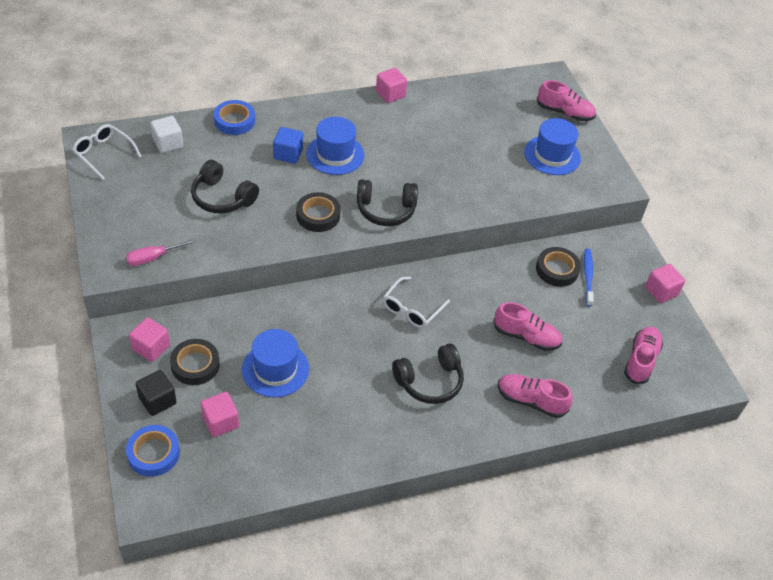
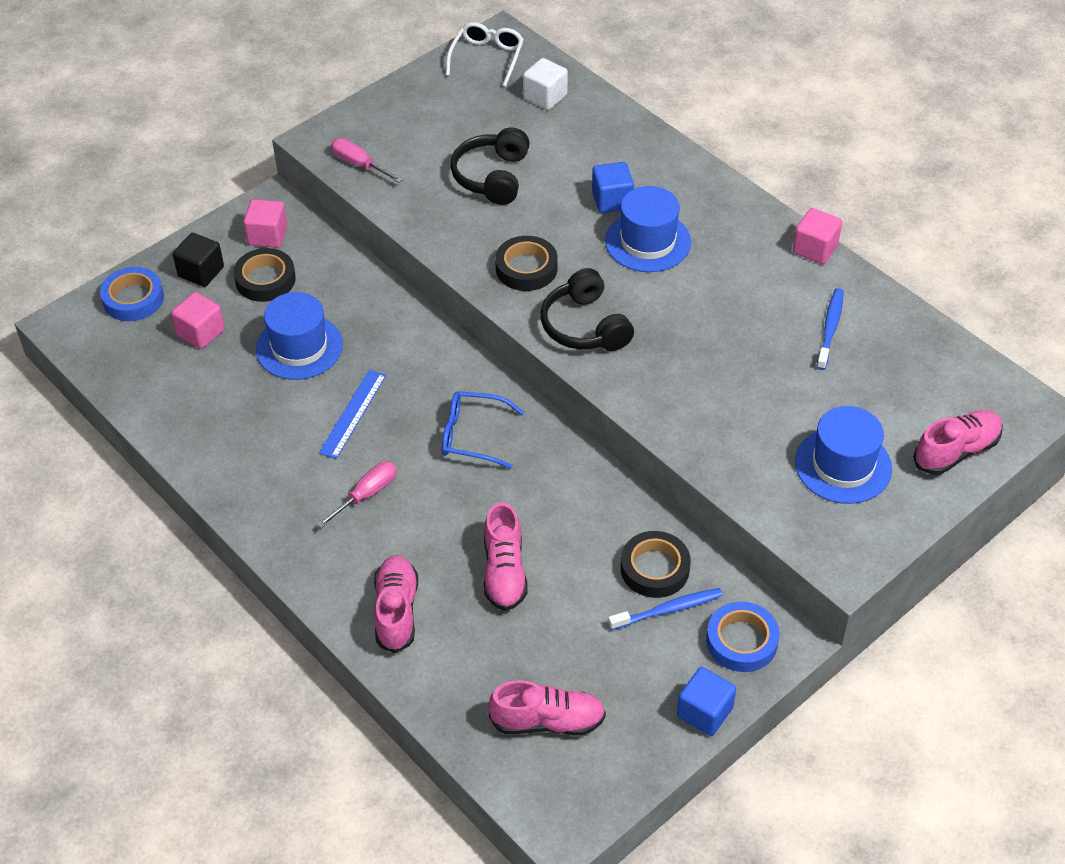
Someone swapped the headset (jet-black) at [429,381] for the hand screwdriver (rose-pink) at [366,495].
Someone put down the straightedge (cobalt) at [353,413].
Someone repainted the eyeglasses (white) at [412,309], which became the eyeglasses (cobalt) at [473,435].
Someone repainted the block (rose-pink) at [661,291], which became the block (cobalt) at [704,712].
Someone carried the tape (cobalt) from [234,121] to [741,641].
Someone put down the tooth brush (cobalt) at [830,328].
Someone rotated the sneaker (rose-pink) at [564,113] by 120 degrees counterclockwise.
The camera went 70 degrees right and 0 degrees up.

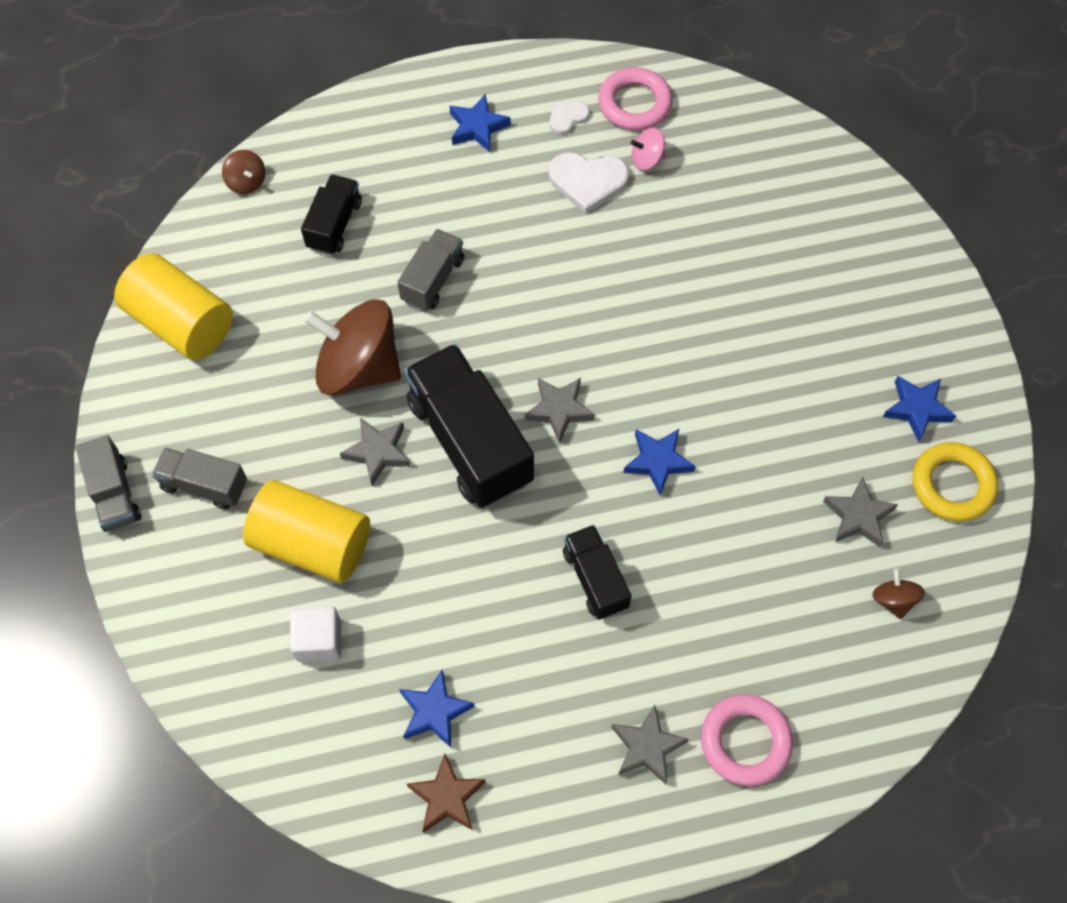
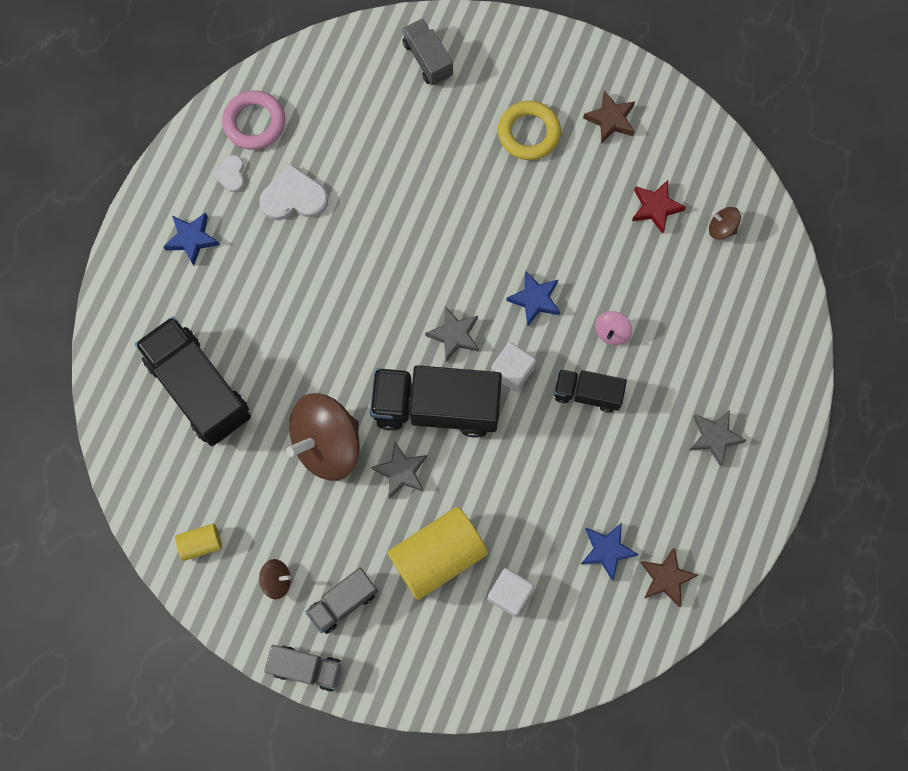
Someone scaled the truck (jet-black) at [334,225] by 1.85.
Someone scaled the solid cylinder (bright yellow) at [181,323] by 0.48.
Someone rotated the heart shape (white) at [588,181] by 135 degrees counterclockwise.
Someone carried the toy top (brown) from [247,182] to [277,580].
Someone carried the truck (ash-grey) from [433,280] to [427,59].
Someone put down the block (white) at [512,371].
Someone carried the ring (bright yellow) from [952,485] to [528,133].
Someone repainted the five-pointed star (cobalt) at [916,409], which became the five-pointed star (brown) at [610,120].
Someone carried the toy top (rose-pink) from [646,159] to [611,332].
Someone repainted the five-pointed star (ash-grey) at [858,516], which became the five-pointed star (red) at [655,208].
Someone took away the ring (rose-pink) at [745,741].
The camera went 55 degrees left and 10 degrees up.

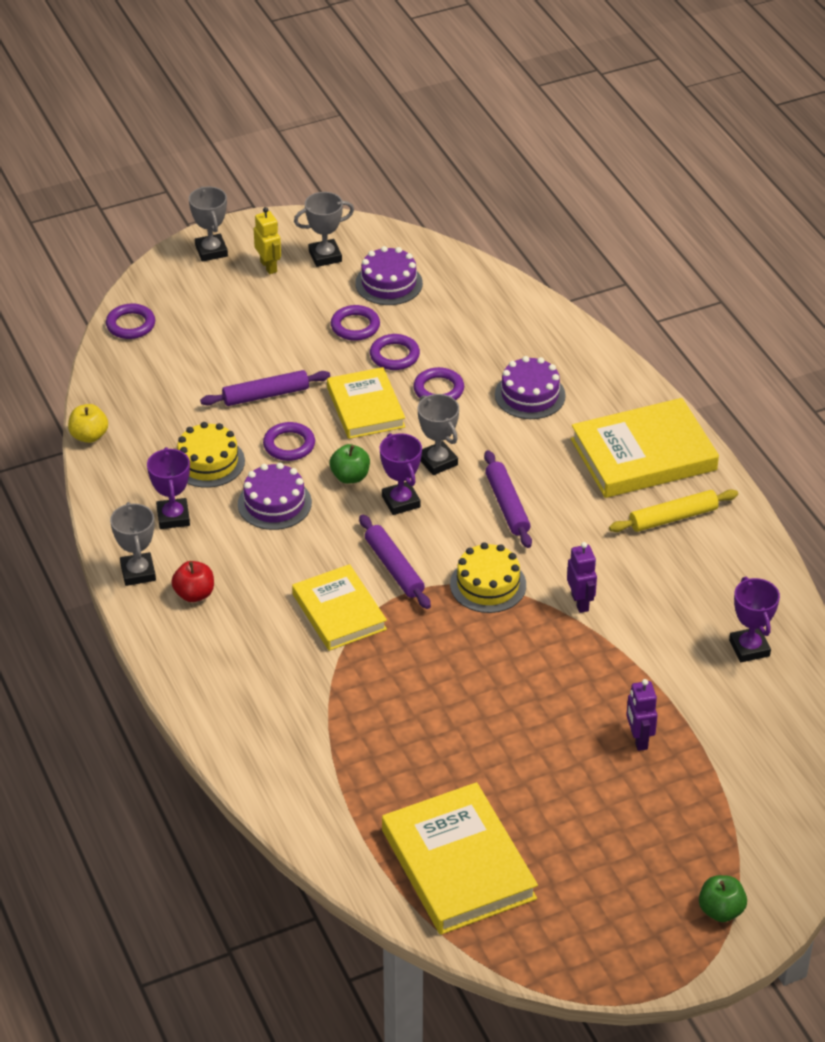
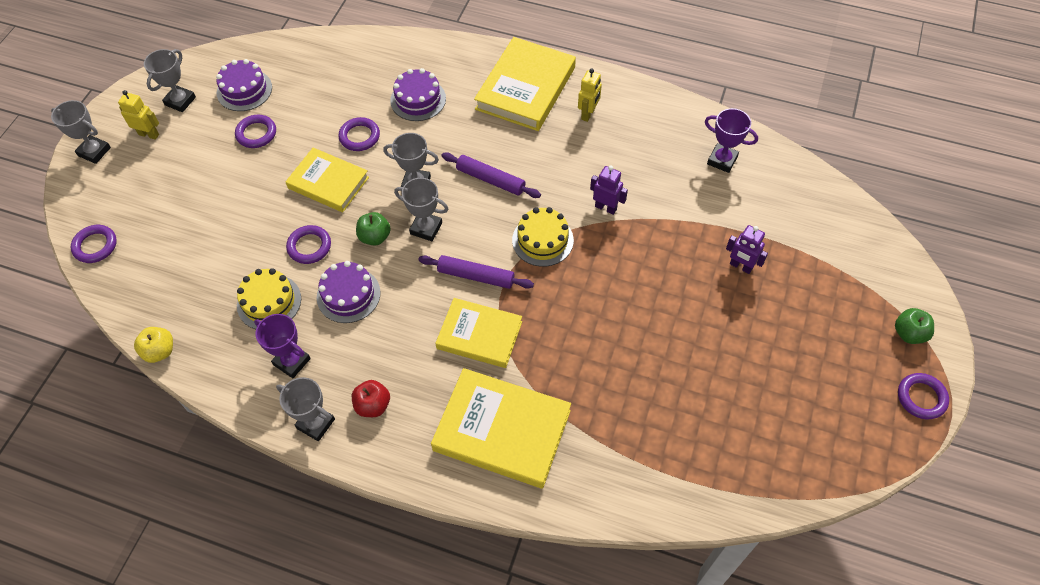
Someone repainted the trophy (violet) at [401,501], which became the trophy (ash-grey) at [426,228].
Someone carried the hardcover (bright yellow) from [458,864] to [502,431].
Someone swapped the dough roller (bright yellow) at [673,518] for the robot figure (bright yellow) at [588,114].
Someone carried the ring (violet) from [394,355] to [921,398].
Someone took away the dough roller (violet) at [266,395].
The camera went 45 degrees left and 15 degrees up.

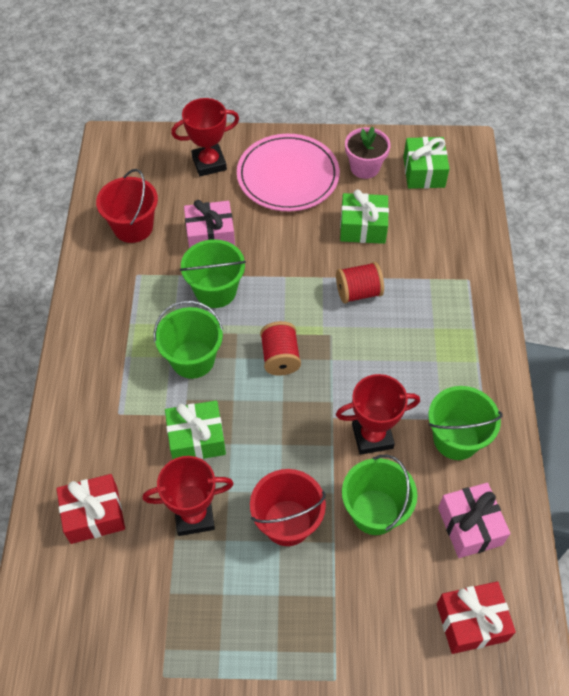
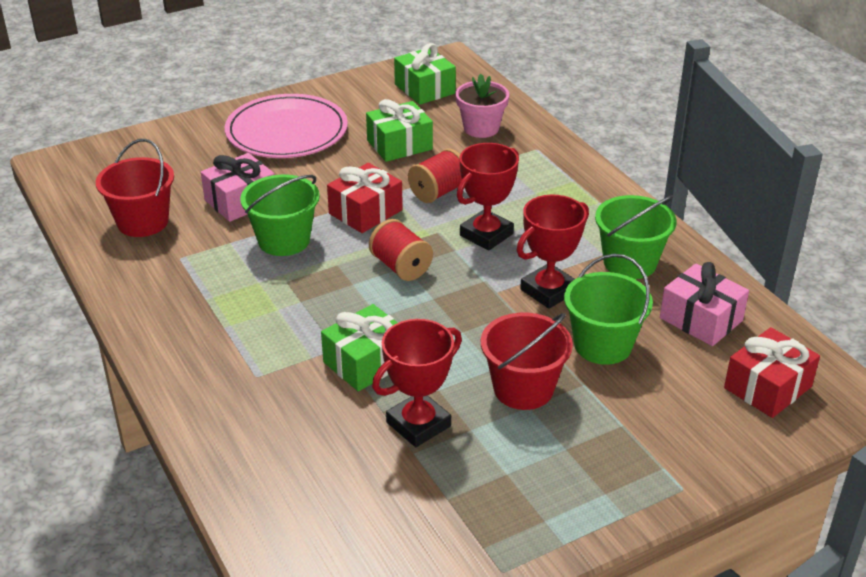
Someone carried the gift (red) from [94,515] to [365,212].
Someone carried the potted plant (rose-pink) from [365,167] to [481,128].
Someone carried the trophy (red) from [209,163] to [486,235].
Someone took away the bucket (green) at [192,359].
The camera went 30 degrees left and 20 degrees down.

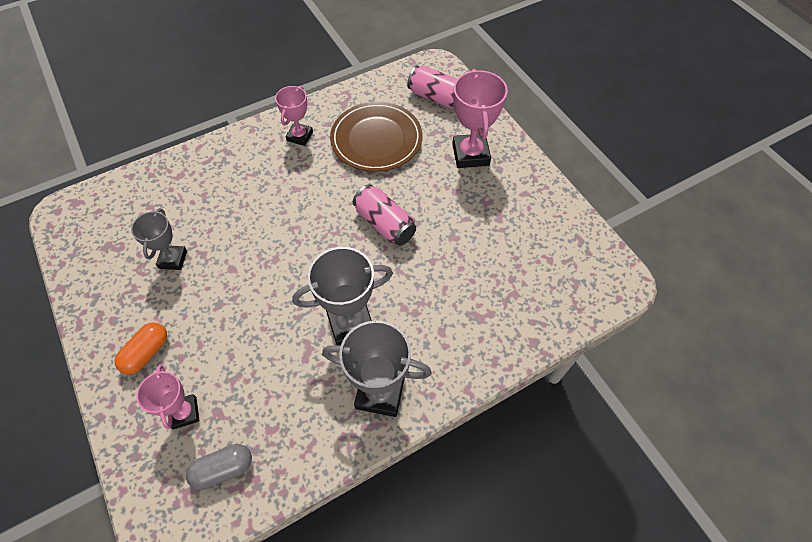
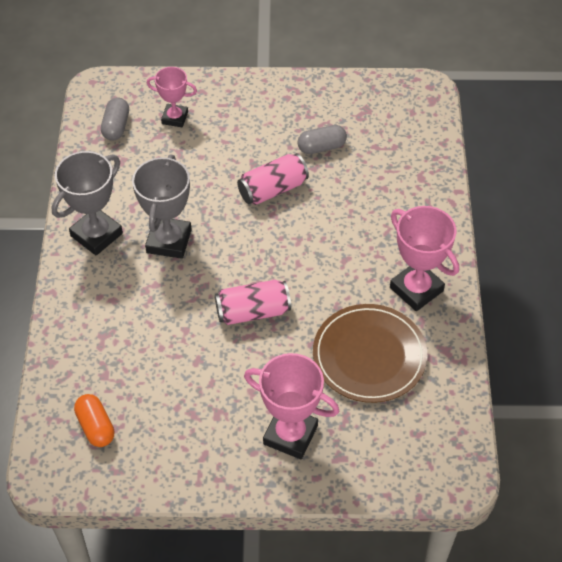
Someone carried the capsule (orange-coloured) from [146,353] to [95,426].
Someone carried the tin (rose-pink) from [437,98] to [273,189].
Someone swapped the trophy (ash-grey) at [173,259] for the capsule (ash-grey) at [321,147].
Someone scaled the trophy (rose-pink) at [300,136] by 1.60.
The camera went 120 degrees right and 5 degrees down.

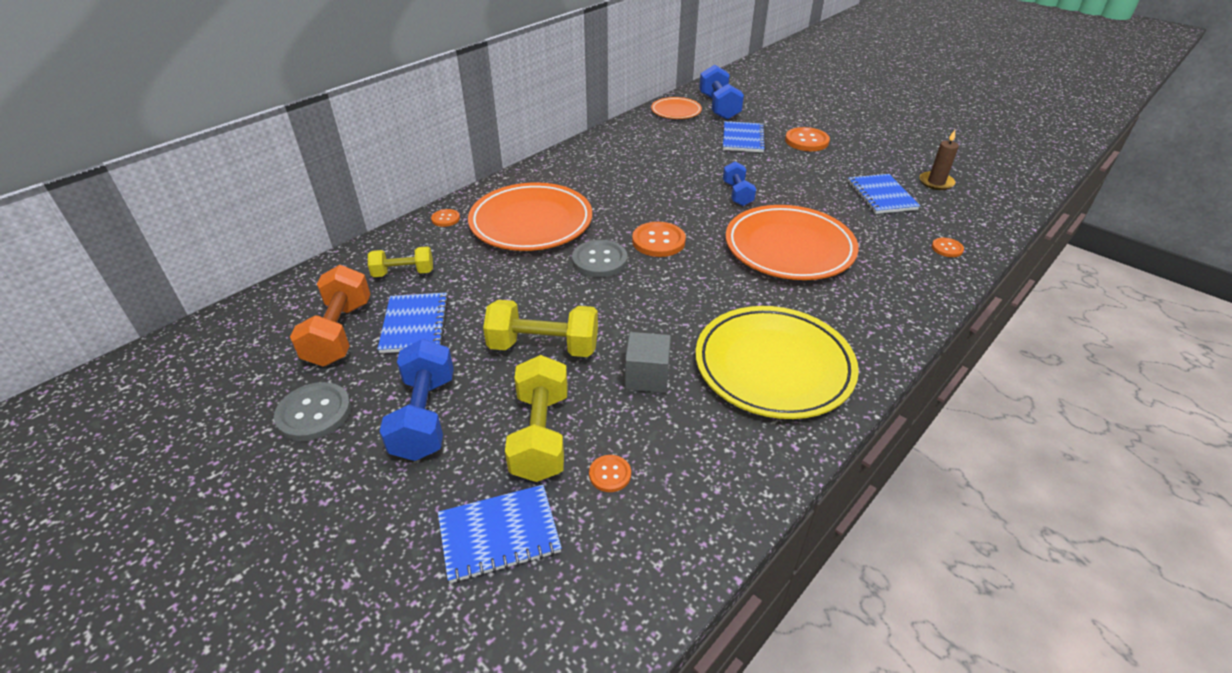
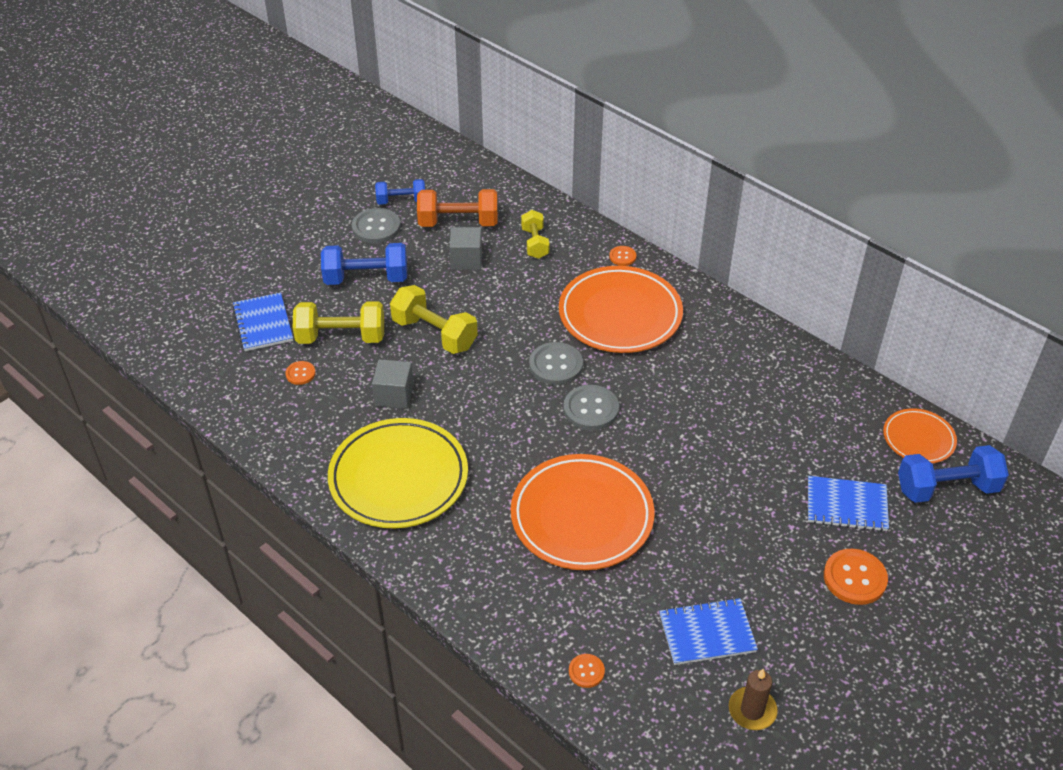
Someone carried the hand weight (cobalt) from [737,194] to [401,201].
Someone rotated the hand weight (bright yellow) at [543,347] by 60 degrees counterclockwise.
Someone swapped the exercise book (cobalt) at [415,324] for the block (ash-grey) at [466,260].
Someone repainted the shirt button (orange-coloured) at [658,241], which became the shirt button (ash-grey) at [591,409].
The camera went 90 degrees right and 5 degrees up.

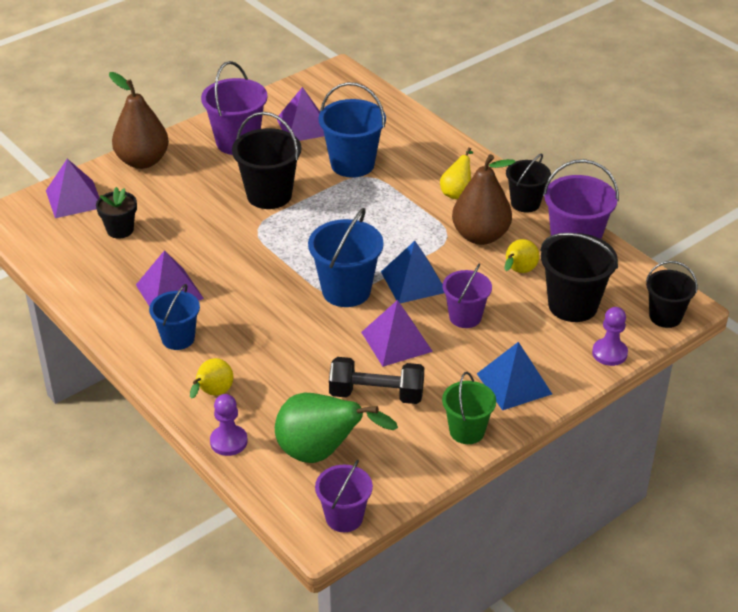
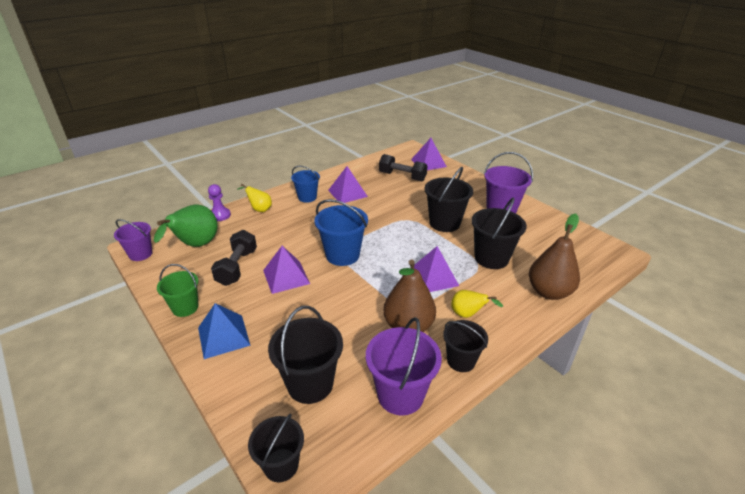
Someone swapped the potted plant (jet-black) at [120,230] for the hand weight (jet-black) at [402,176].
Someone carried the pyramid (violet) from [304,126] to [433,277].
Someone repainted the bucket (cobalt) at [352,164], which became the bucket (jet-black) at [491,258].
Someone carried the pear fruit (brown) from [142,161] to [549,292].
Someone took away the pyramid (cobalt) at [413,282].
Someone took away the bucket (violet) at [465,317].
Someone took away the pear fruit (bright yellow) at [518,271].
Someone took away the pawn (violet) at [609,353].
The camera went 90 degrees right and 5 degrees down.

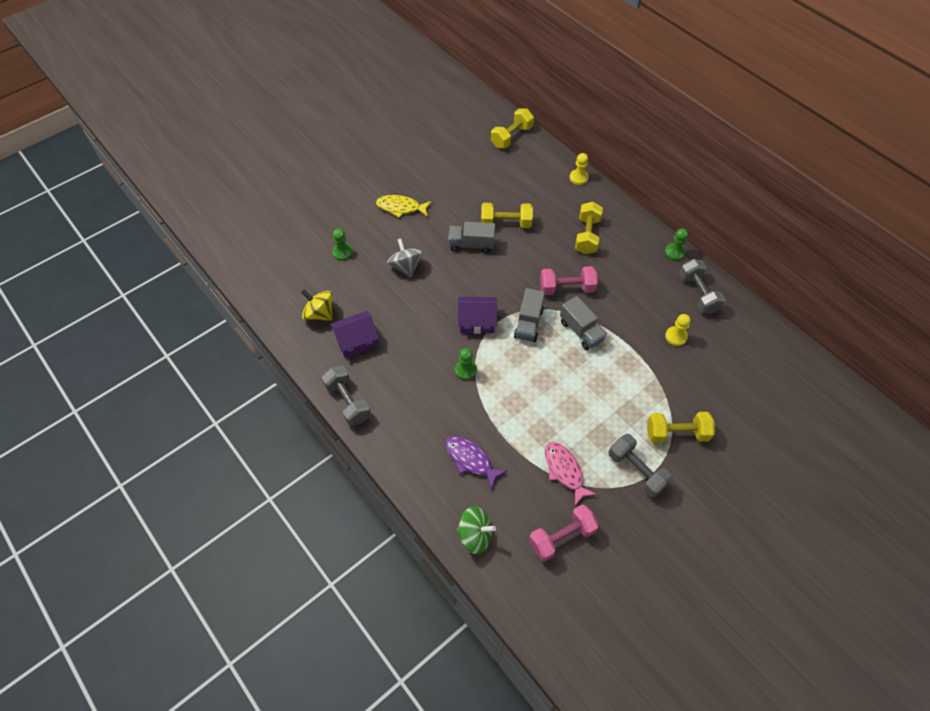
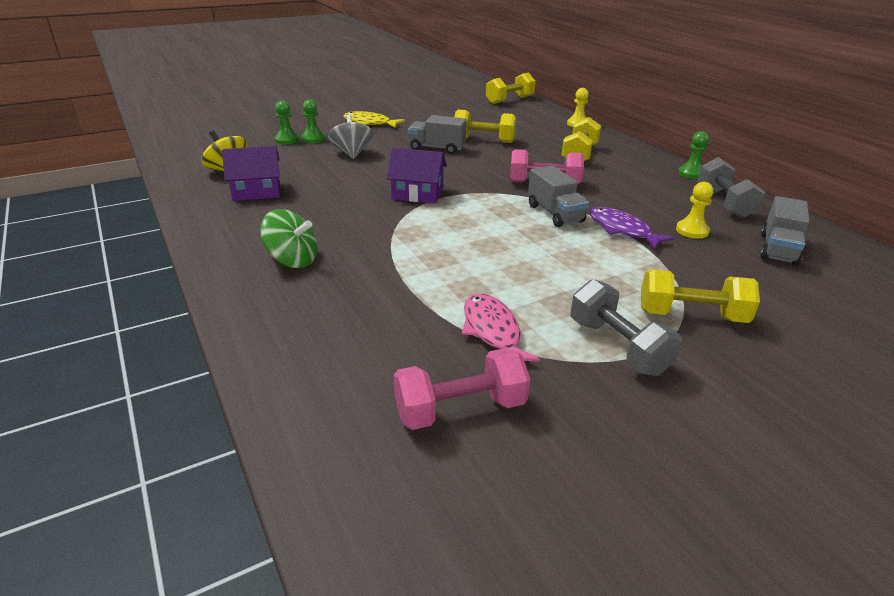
Someone carried the toy top (green) from [475,535] to [293,260].
Someone carried the pawn (green) from [465,370] to [313,139].
Someone carried the fish (violet) from [470,460] to [622,230].
Someone carried the truck (ash-grey) from [528,323] to [778,249].
Someone took away the hand weight (ash-grey) at [348,401].
The camera went 10 degrees right and 25 degrees down.

